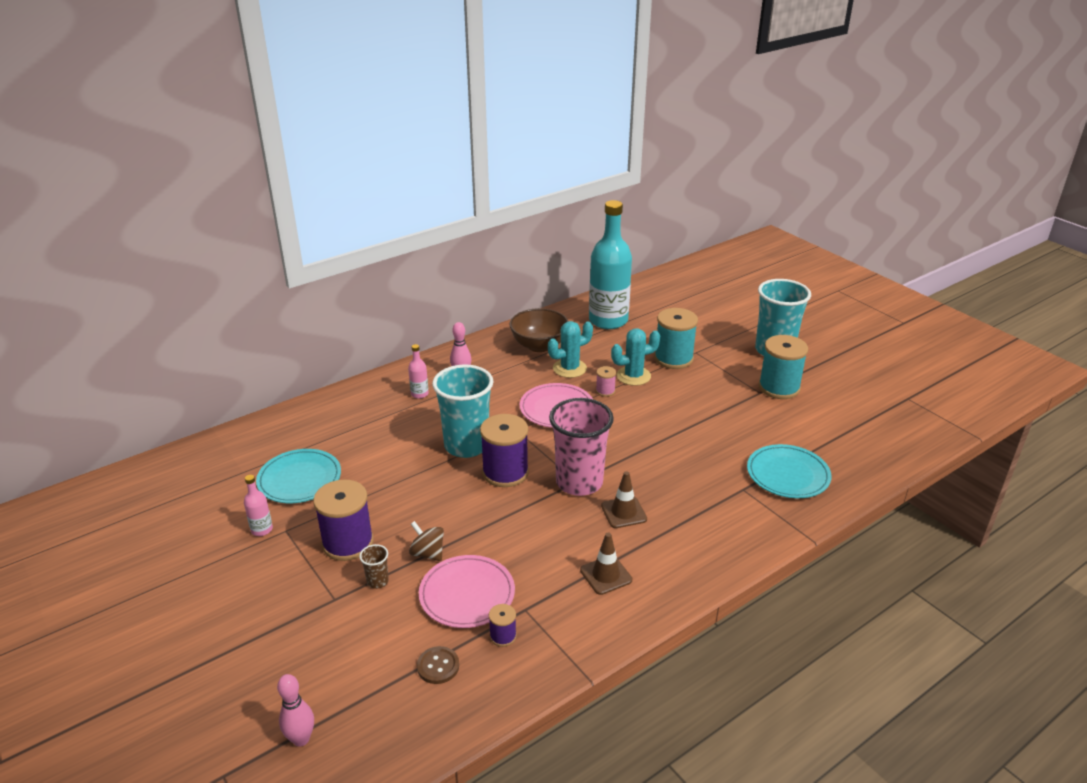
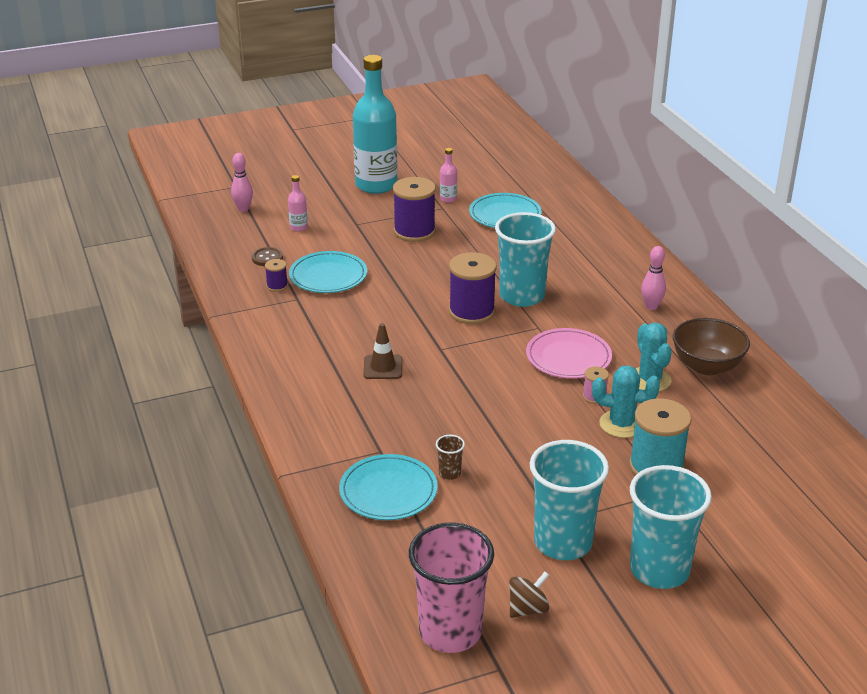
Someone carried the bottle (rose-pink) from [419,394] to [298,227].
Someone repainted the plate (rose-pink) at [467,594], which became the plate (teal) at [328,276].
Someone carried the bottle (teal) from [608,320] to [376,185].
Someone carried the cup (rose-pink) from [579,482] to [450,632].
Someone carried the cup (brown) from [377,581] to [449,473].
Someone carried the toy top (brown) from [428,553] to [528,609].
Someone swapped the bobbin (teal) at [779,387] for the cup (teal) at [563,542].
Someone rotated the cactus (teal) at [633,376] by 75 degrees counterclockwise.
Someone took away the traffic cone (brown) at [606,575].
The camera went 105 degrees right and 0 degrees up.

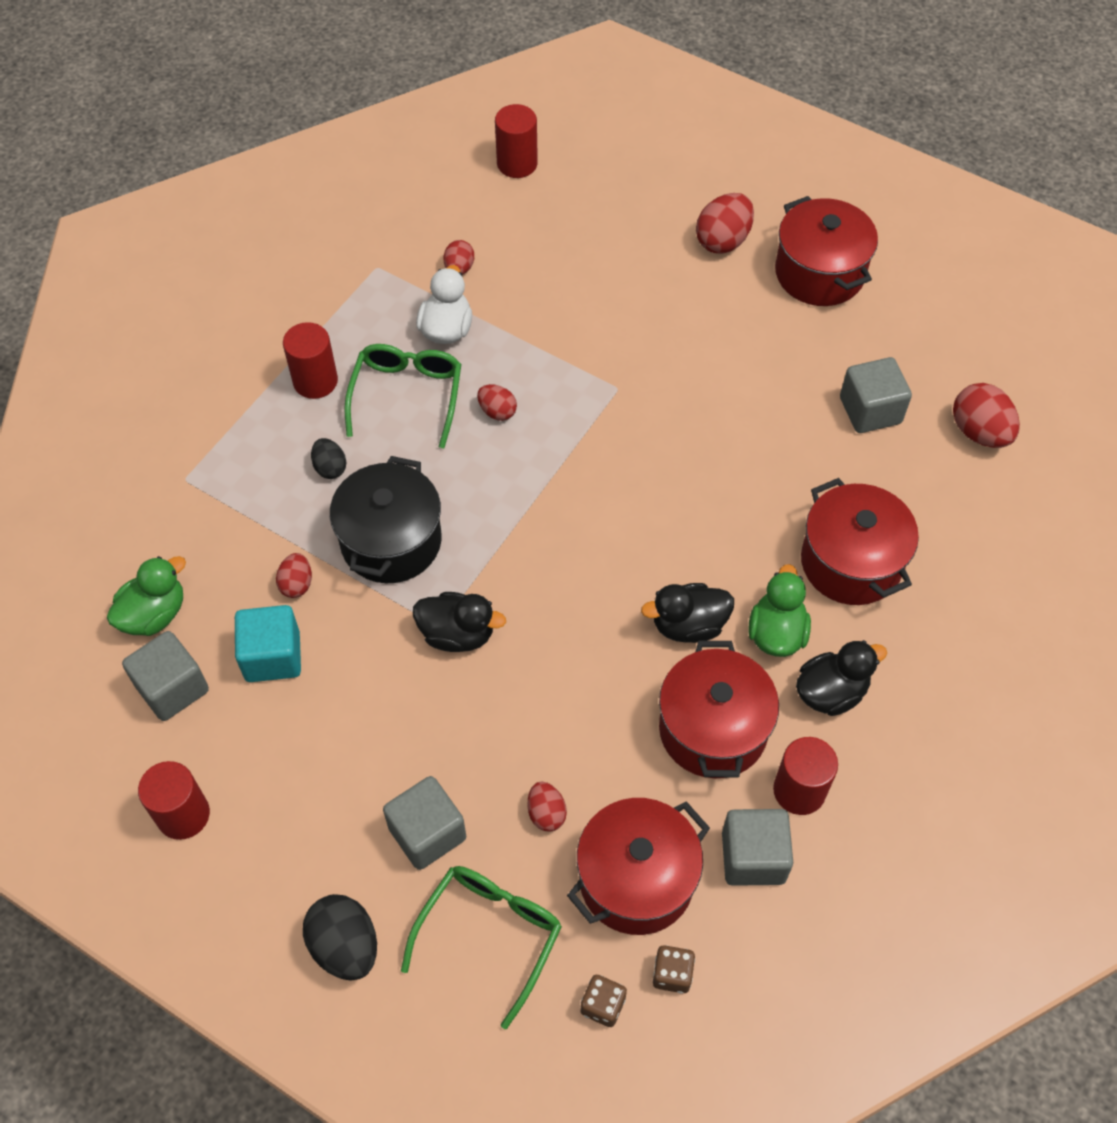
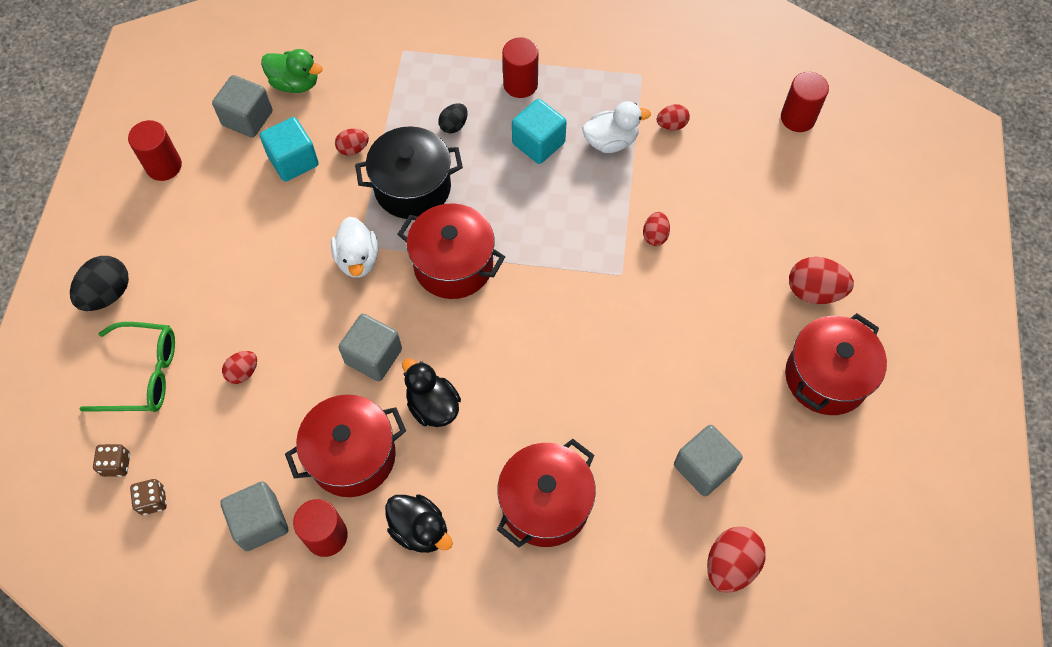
Someone repainted the rubber duck (jet-black) at [457,634], which became the rubber duck (white) at [358,259].
Someone carried the block (ash-grey) from [427,833] to [373,356].
Someone carried the pot (red) from [636,879] to [453,265].
Someone swapped the eyeglasses (green) at [407,395] for the block (teal) at [538,143].
Someone carried the egg (red) from [497,411] to [655,235].
Someone took away the rubber duck (green) at [776,633].
The camera went 65 degrees right and 5 degrees up.

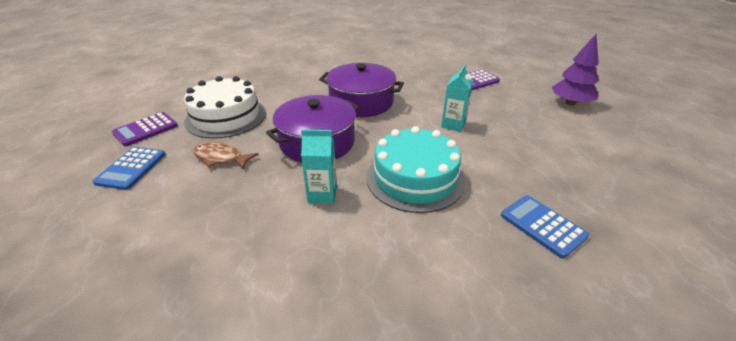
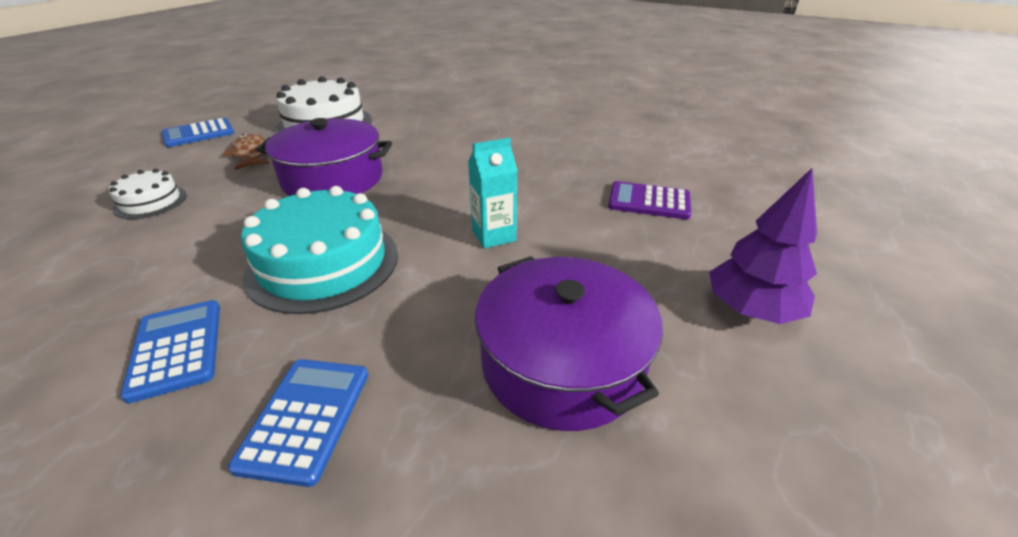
Someone put down the layer cake (white) at [150,202].
Someone put down the calculator (cobalt) at [177,349].
Someone carried the pot (violet) from [361,102] to [562,363].
Someone took away the calculator (violet) at [145,129].
Someone took away the milk carton (teal) at [322,194].
The camera went 45 degrees right and 0 degrees up.

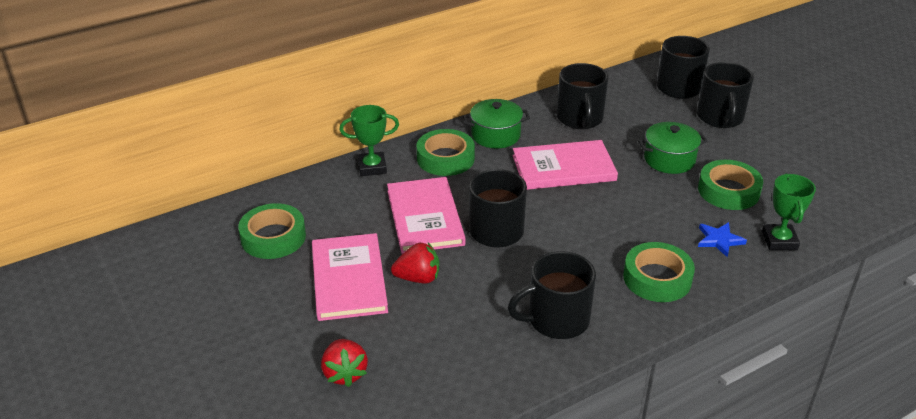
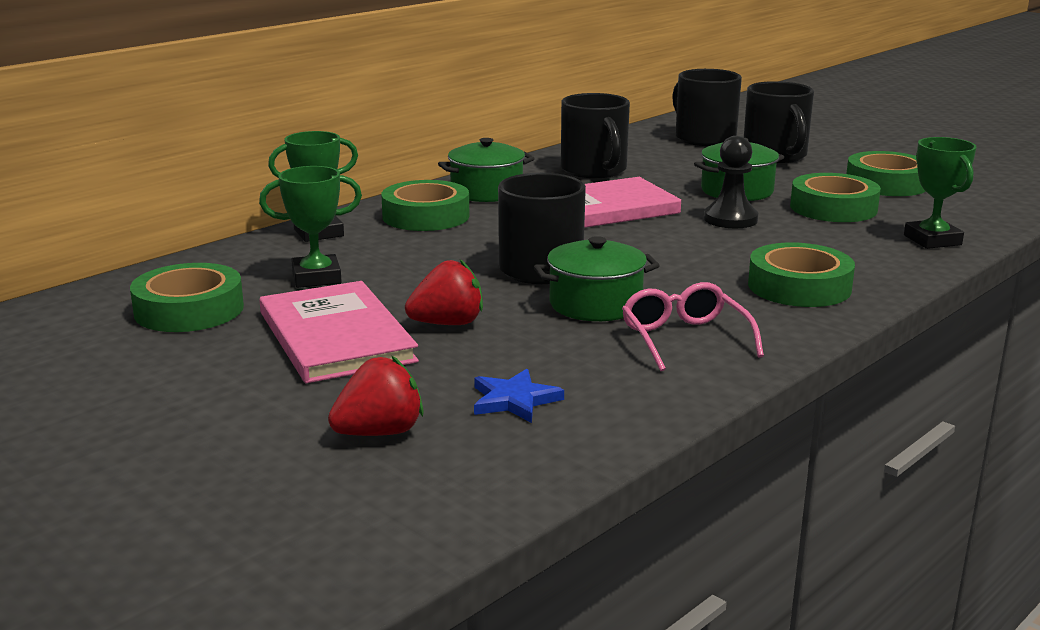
Someone put down the trophy (green) at [316,278].
Someone rotated the berry (red) at [344,373] by 90 degrees counterclockwise.
Someone carried the five-pointed star (cobalt) from [719,240] to [514,400].
Someone put down the pot (green) at [595,304].
Someone swapped the mug (jet-black) at [556,320] for the eyeglasses (rose-pink) at [684,339].
Someone put down the pawn (jet-black) at [730,219].
Someone put down the tape (green) at [886,184].
Someone took away the hardcover (rose-pink) at [425,217].
The camera went 15 degrees left and 15 degrees down.

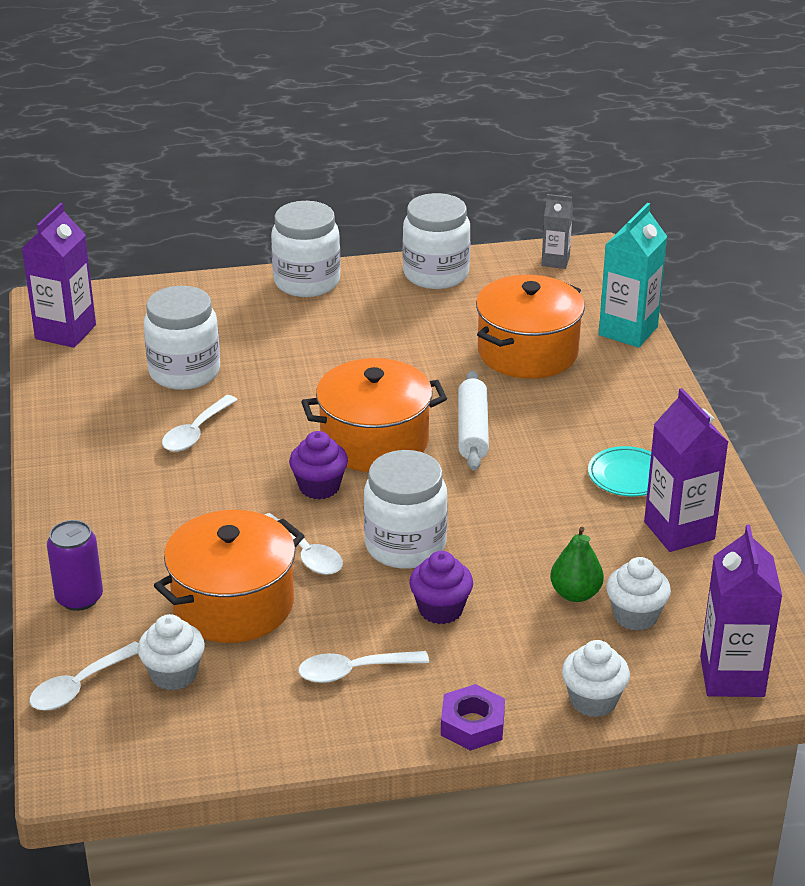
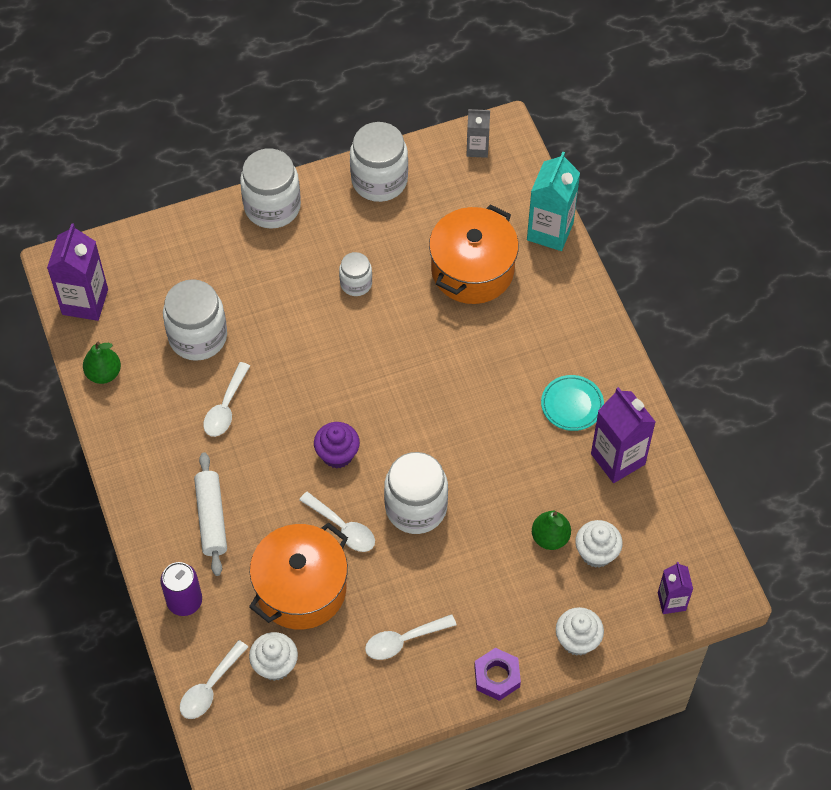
Someone put down the pear fruit (green) at [104,373].
Someone carried the dough roller (white) from [473,430] to [211,518].
Someone put down the jam jar (white) at [356,283].
Someone scaled the milk carton (violet) at [732,676] by 0.58.
Someone took away the pot (orange-coloured) at [374,441].
Someone took away the muffin (violet) at [440,609].
The camera went 10 degrees left and 25 degrees up.

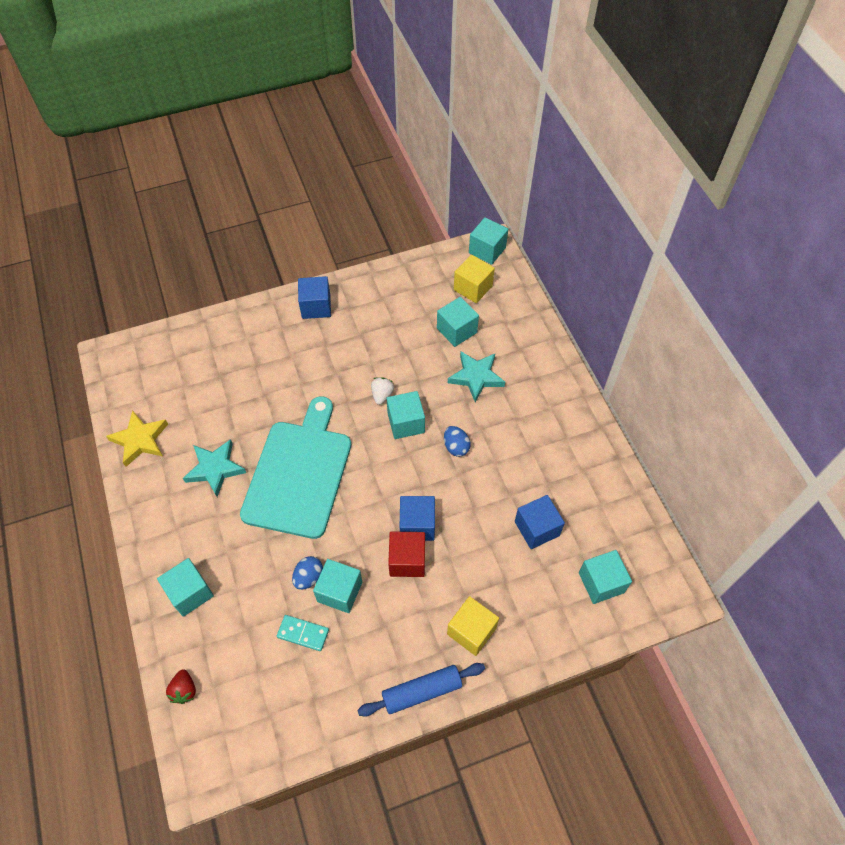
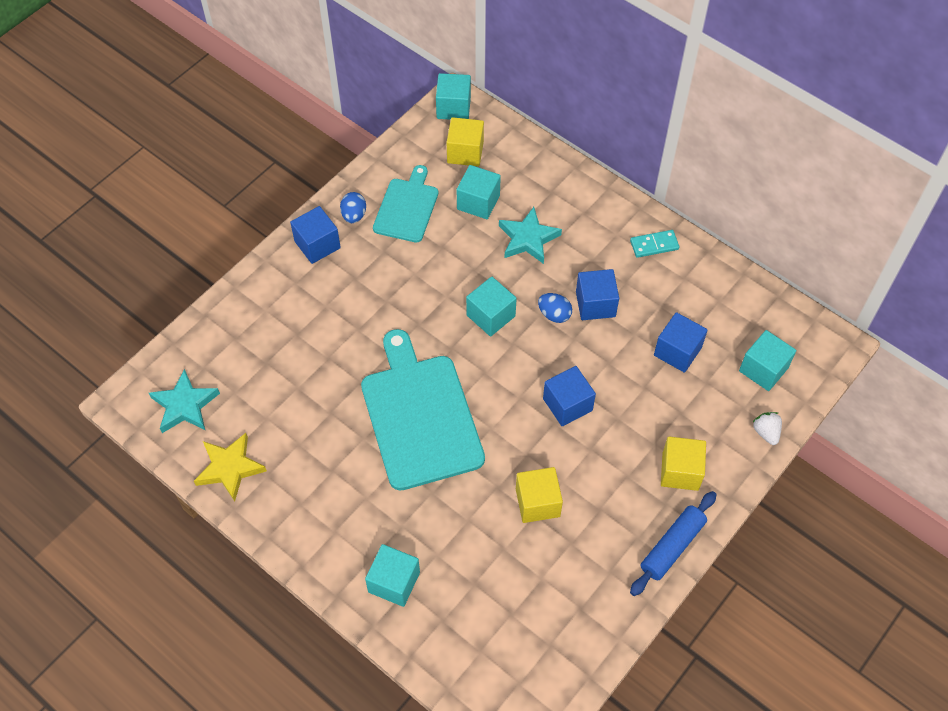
Someone carried the five-pointed star (teal) from [215,469] to [185,405].
Someone carried the egg (cobalt) from [309,577] to [354,215].
Someone put down the bread board (teal) at [407,208].
Someone repainted the block (teal) at [339,591], which became the block (bright yellow) at [537,502].
Someone put down the block (cobalt) at [595,304].
Someone carried the domino piece (teal) from [303,633] to [654,245].
Someone carried the berry (white) from [382,395] to [766,432].
Someone took away the berry (red) at [184,690].
Someone took away the block (red) at [407,560].
The camera went 30 degrees left and 0 degrees up.

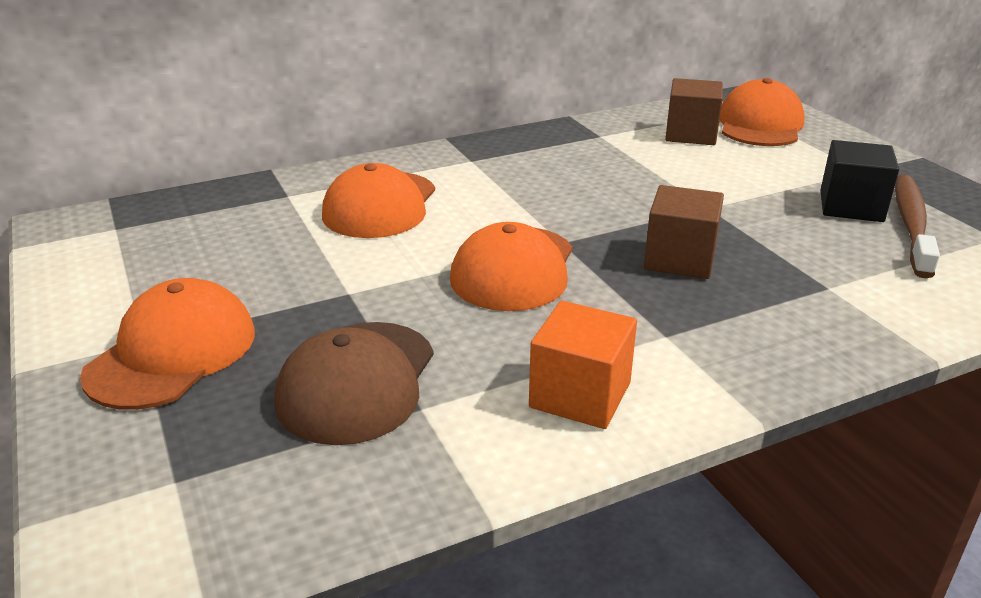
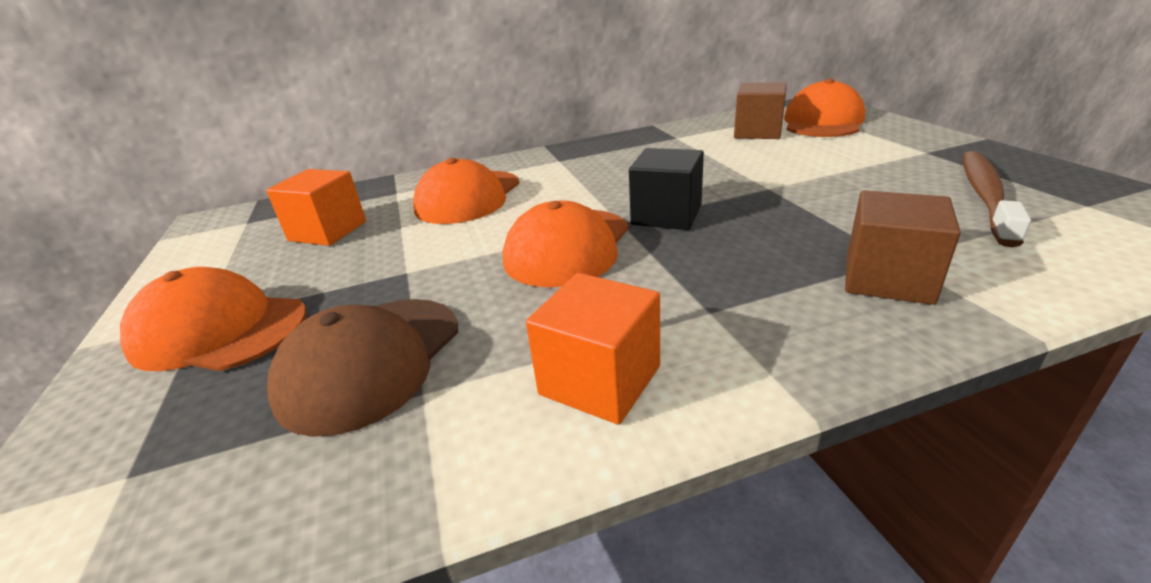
Someone rotated the peaked cap (orange-coloured) at [172,353] by 105 degrees counterclockwise.
Someone put down the block (orange-coloured) at [328,231].
Someone carried the block (jet-black) from [851,206] to [666,215].
Someone carried the block (brown) from [679,259] to [887,279].
The camera went 10 degrees right and 0 degrees up.

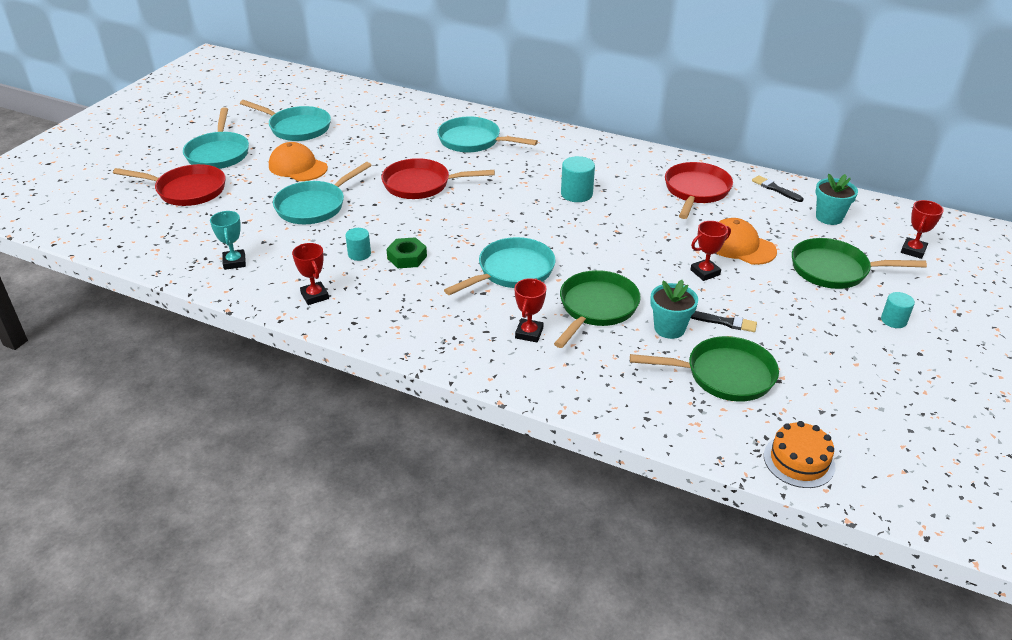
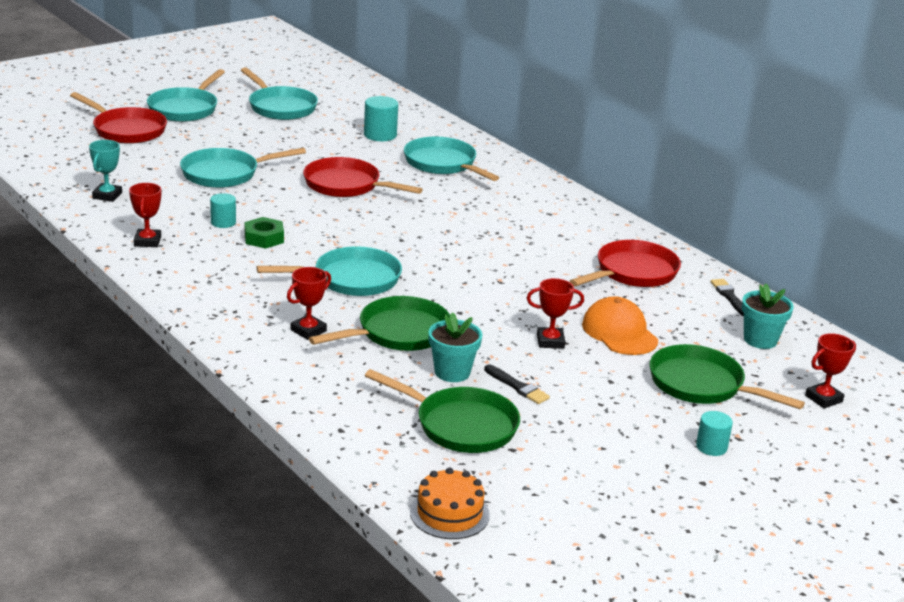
Someone carried the solid cylinder (teal) from [576,194] to [380,135].
Someone took away the peaked cap (orange-coloured) at [298,167].
The camera went 25 degrees right and 10 degrees down.

